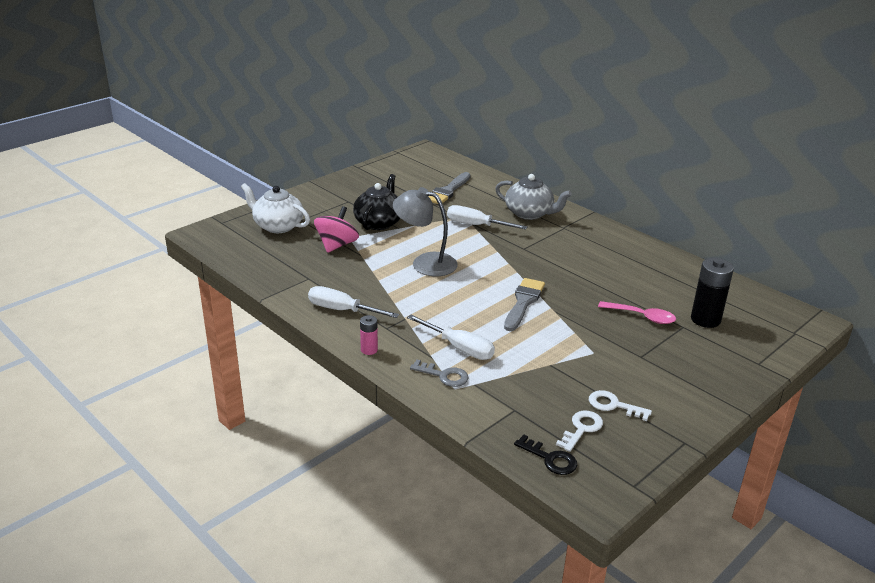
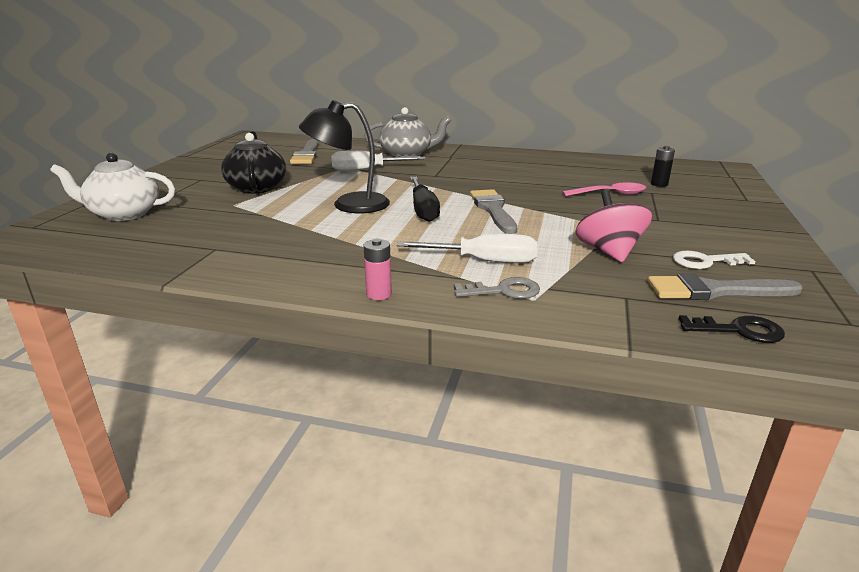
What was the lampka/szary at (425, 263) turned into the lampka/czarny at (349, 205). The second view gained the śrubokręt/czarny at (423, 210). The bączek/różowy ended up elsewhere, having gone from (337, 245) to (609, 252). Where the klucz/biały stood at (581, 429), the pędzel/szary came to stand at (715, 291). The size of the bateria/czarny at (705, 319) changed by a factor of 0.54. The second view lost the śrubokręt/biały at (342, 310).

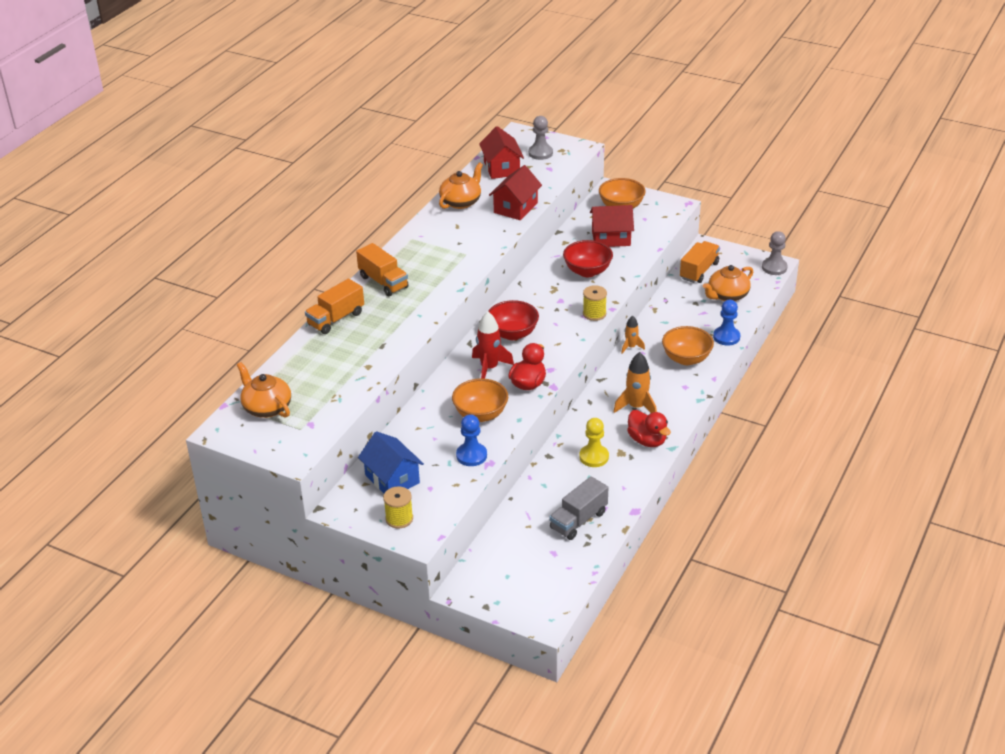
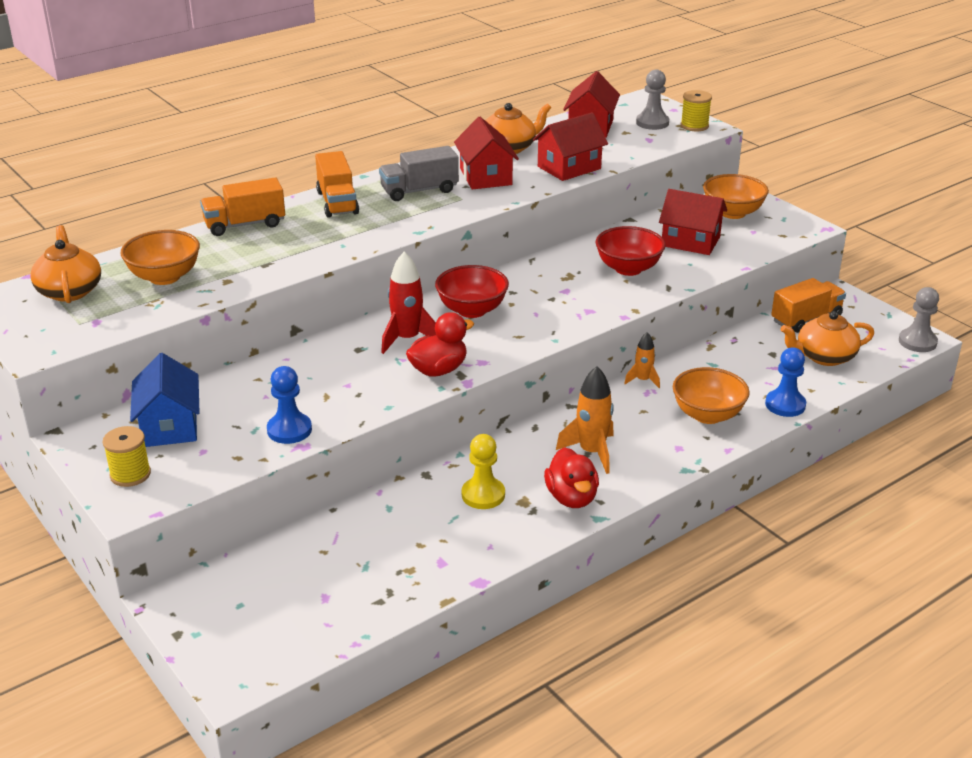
The miska/pomarańczowy ended up elsewhere, having gone from (480, 414) to (164, 277). The ciężarówka/szary ended up elsewhere, having gone from (578, 520) to (419, 191). The second view gained the domek/czerwony at (486, 177). The szpulka/żółty ended up elsewhere, having gone from (594, 314) to (694, 126).

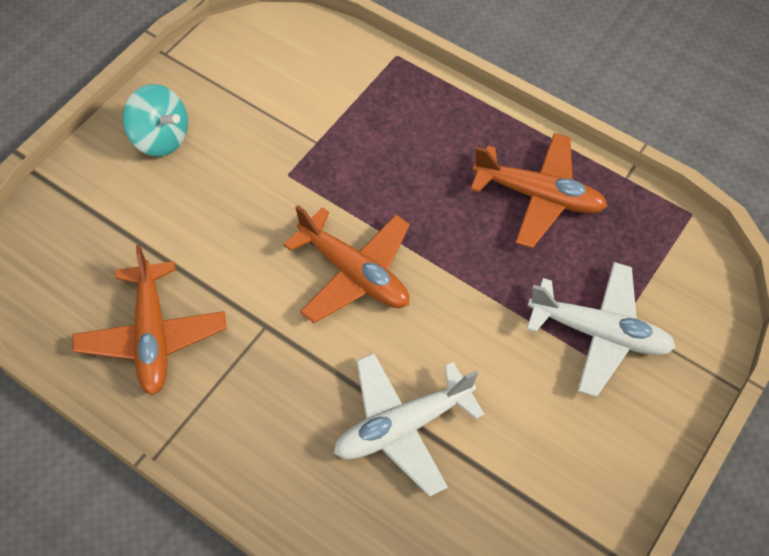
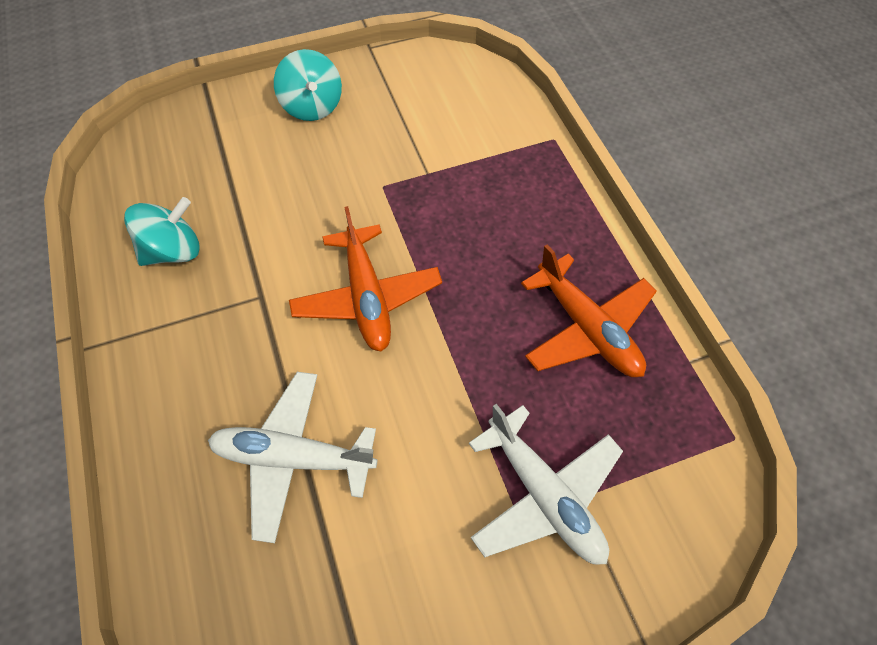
Where the samolot/pomarańczowy stood at (152, 335), the bączek/turkusowy came to stand at (173, 251).

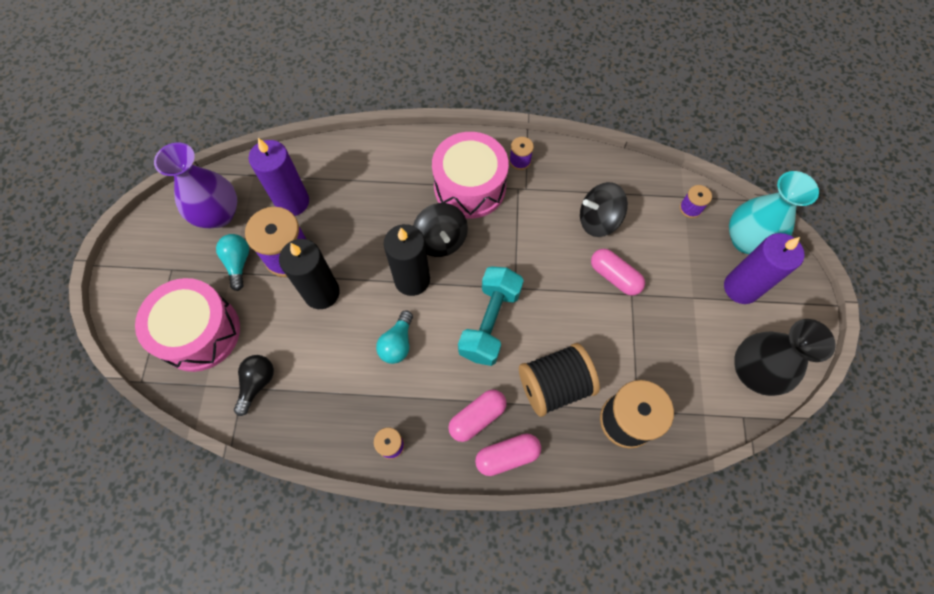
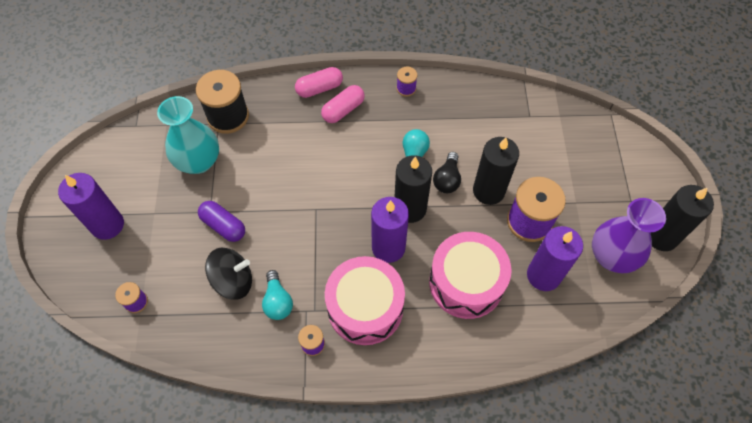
The wazon/turkusowy ended up elsewhere, having gone from (747, 240) to (198, 161). What was the kapsułka/różowy at (614, 277) turned into the kapsułka/fioletowy at (223, 226). The żarówka/turkusowy ended up elsewhere, having gone from (238, 263) to (277, 301). Where the bączek/czarny stood at (441, 240), the świeca/fioletowy came to stand at (388, 247). The bęben/różowy ended up elsewhere, having gone from (199, 332) to (466, 283). The żarówka/czarny ended up elsewhere, having gone from (257, 384) to (447, 179). The second view gained the świeca/czarny at (661, 236). The second view lost the hantel/turkusowy at (490, 322). The second view lost the szpulka/czarny at (554, 385). The second view lost the wazon/czarny at (754, 371).

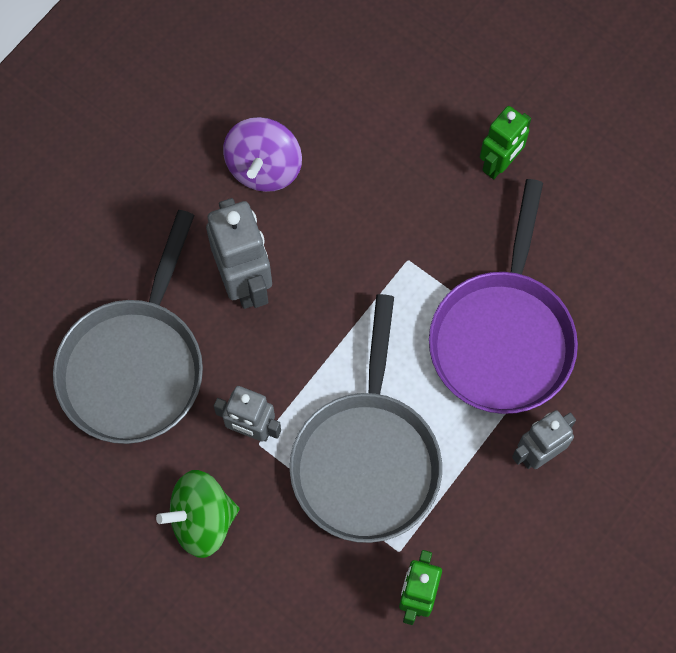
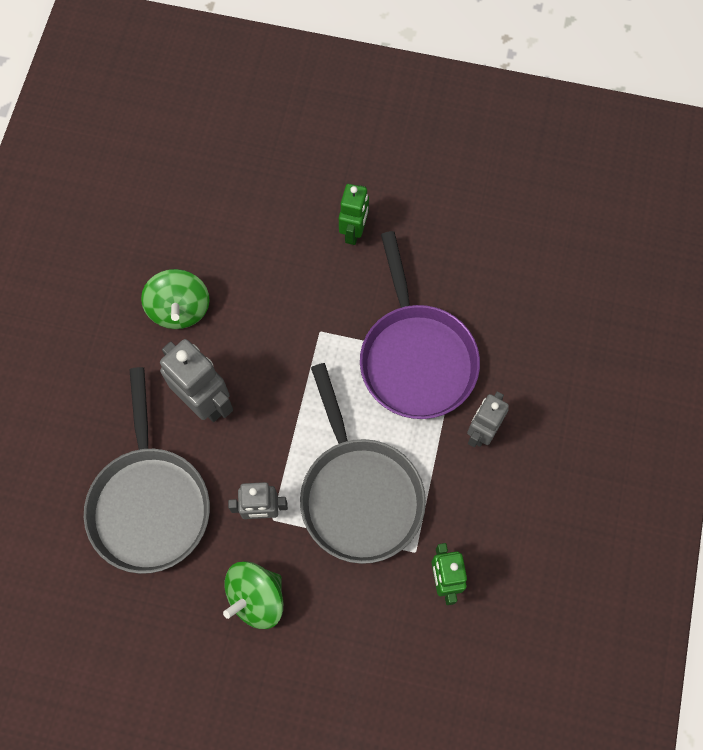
What was the bączek/fioletowy at (264, 167) turned into the bączek/zielony at (179, 309).

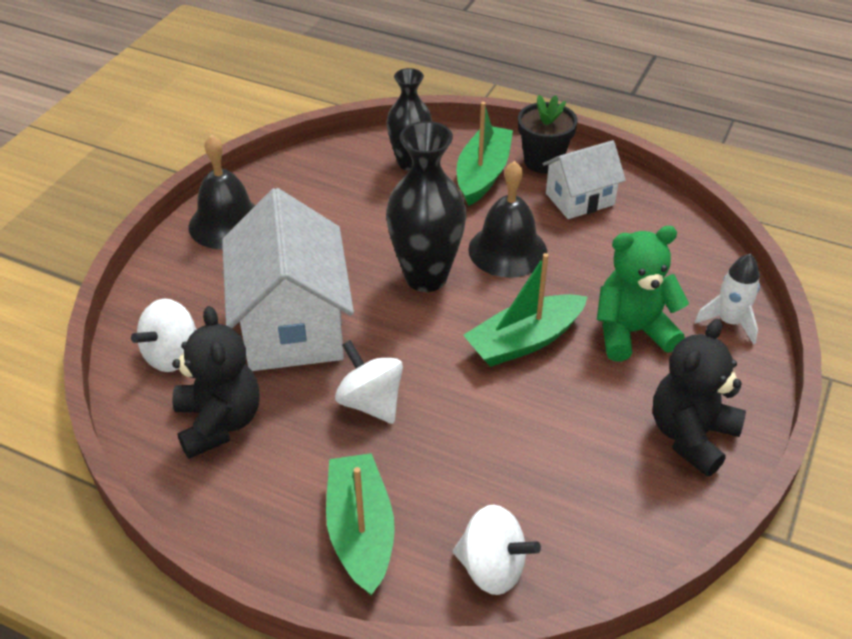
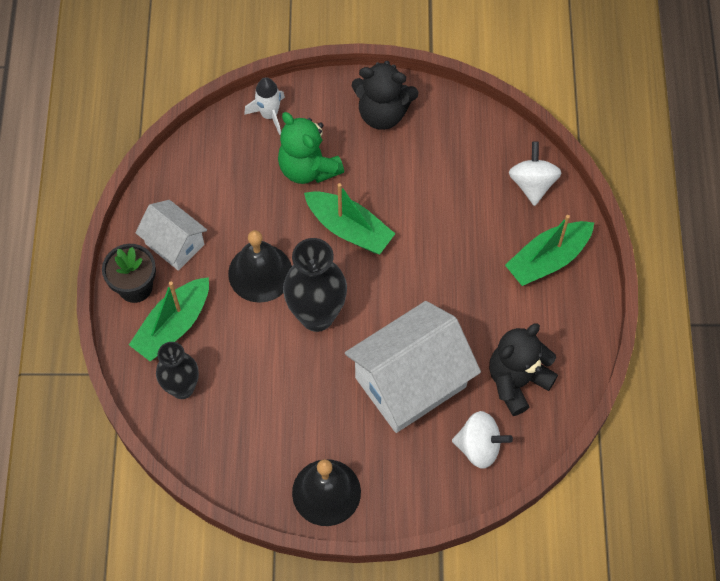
The łódka/zielony at (483, 174) ended up facing another way, 45 degrees counterclockwise from before. The second view lost the bączek/biały at (370, 402).

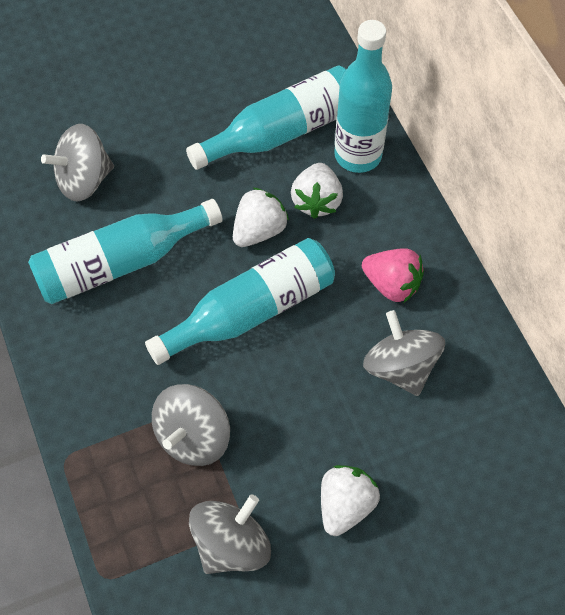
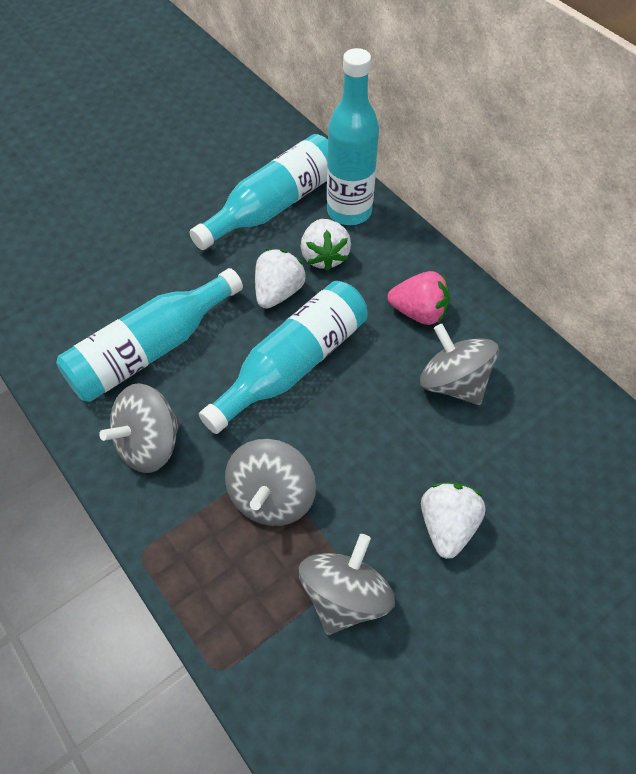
The bączek/szary ended up elsewhere, having gone from (84, 180) to (149, 444).

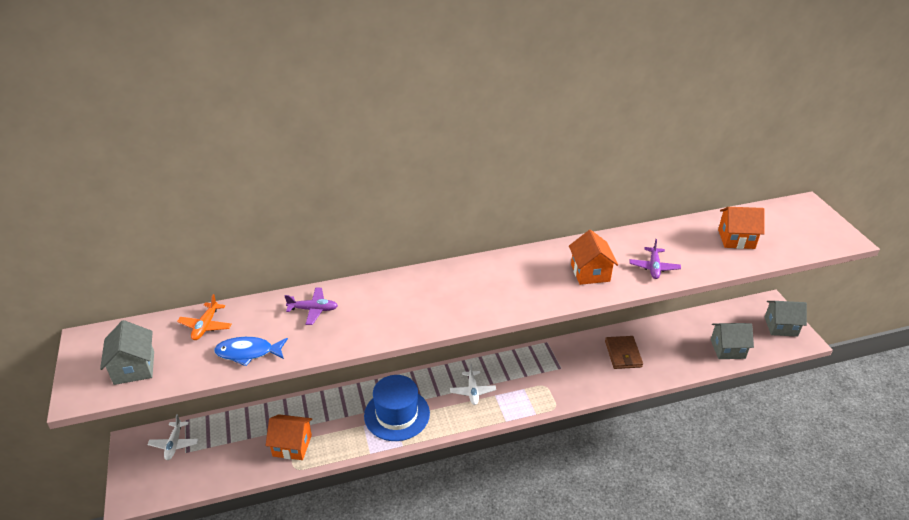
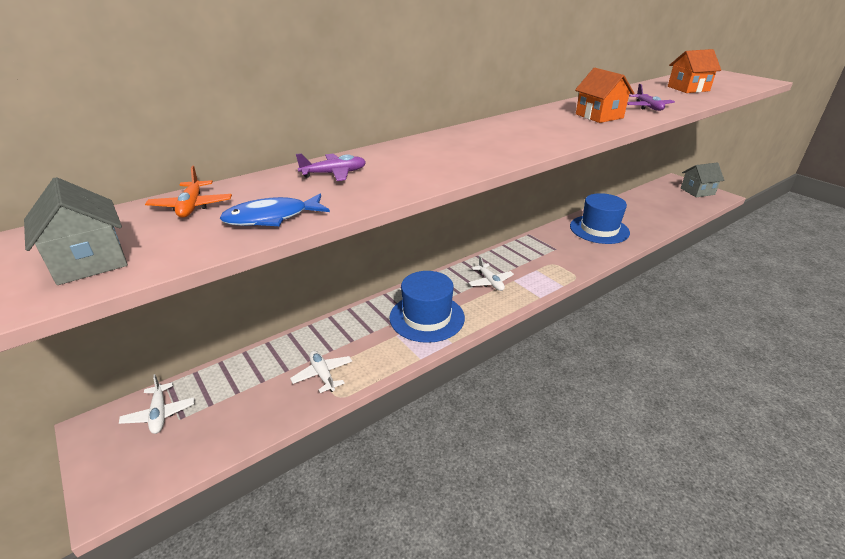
Where the domek/pomarańczowy stood at (292, 445), the samolot/biały came to stand at (323, 375). Where the portfel/brązowy stood at (623, 354), the kapelusz/niebieski came to stand at (599, 229). The second view lost the domek/szary at (727, 349).

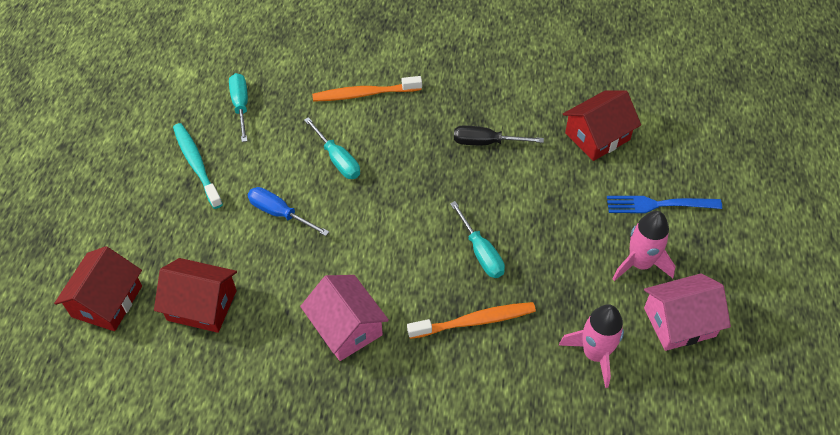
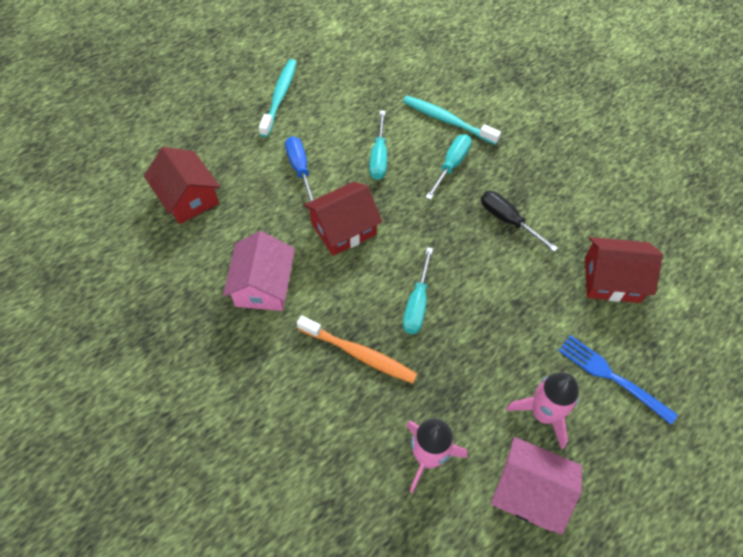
The domek/czerwony ended up elsewhere, having gone from (107, 301) to (343, 229). What was the szczoteczka do zębów/pomarańczowy at (364, 94) turned into the szczoteczka do zębów/turkusowy at (447, 120). The śrubokręt/turkusowy ended up elsewhere, having gone from (241, 106) to (451, 165).

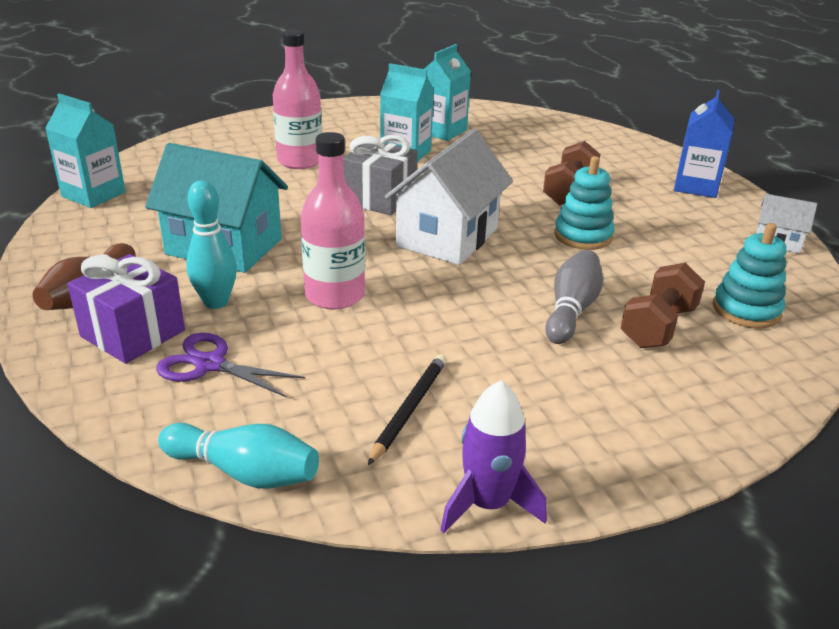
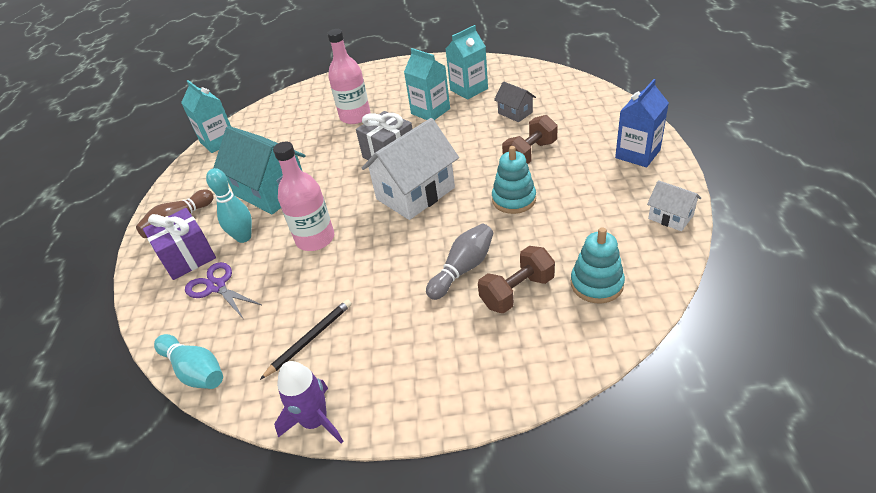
The second view gained the domek/szary at (515, 113).

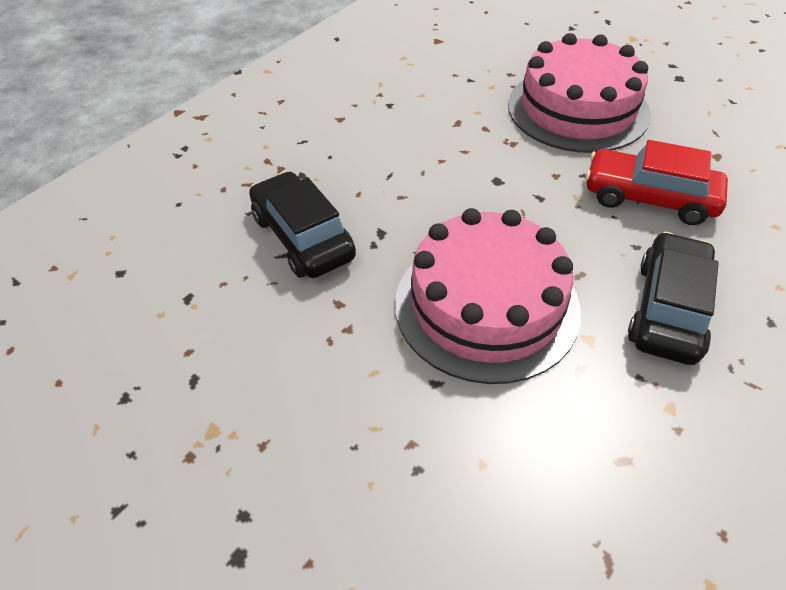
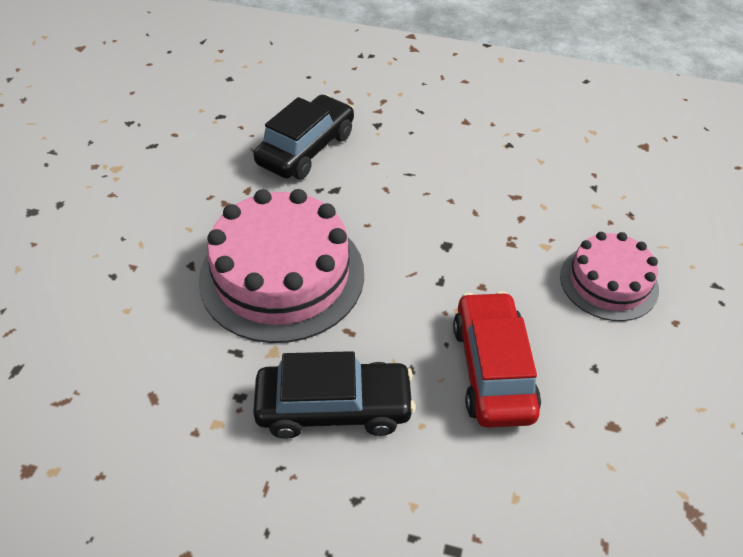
The size of the tort/różowy at (577, 109) changed by a factor of 0.59.

